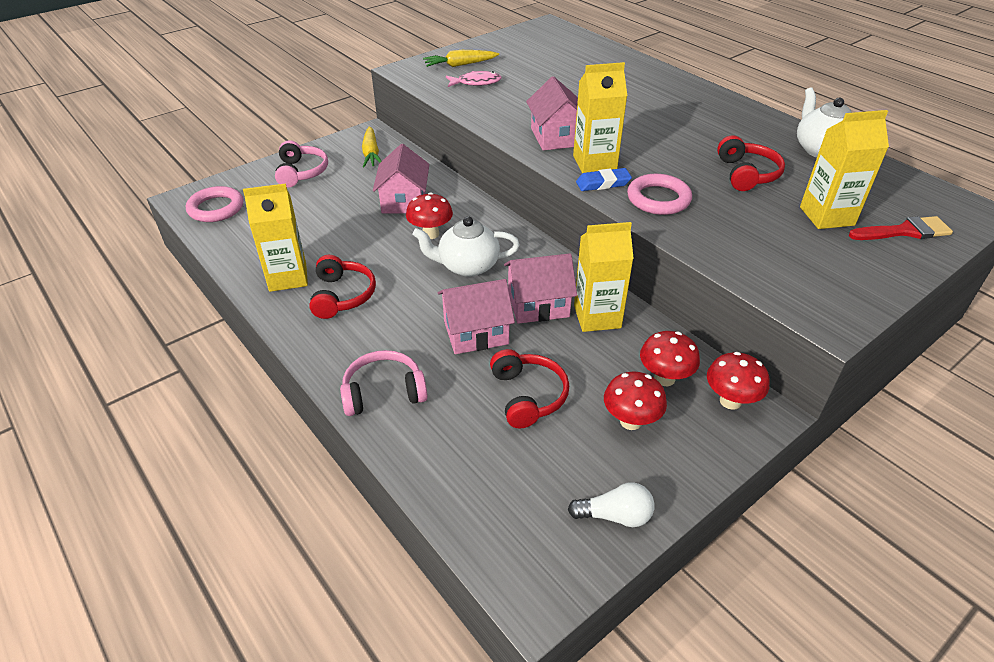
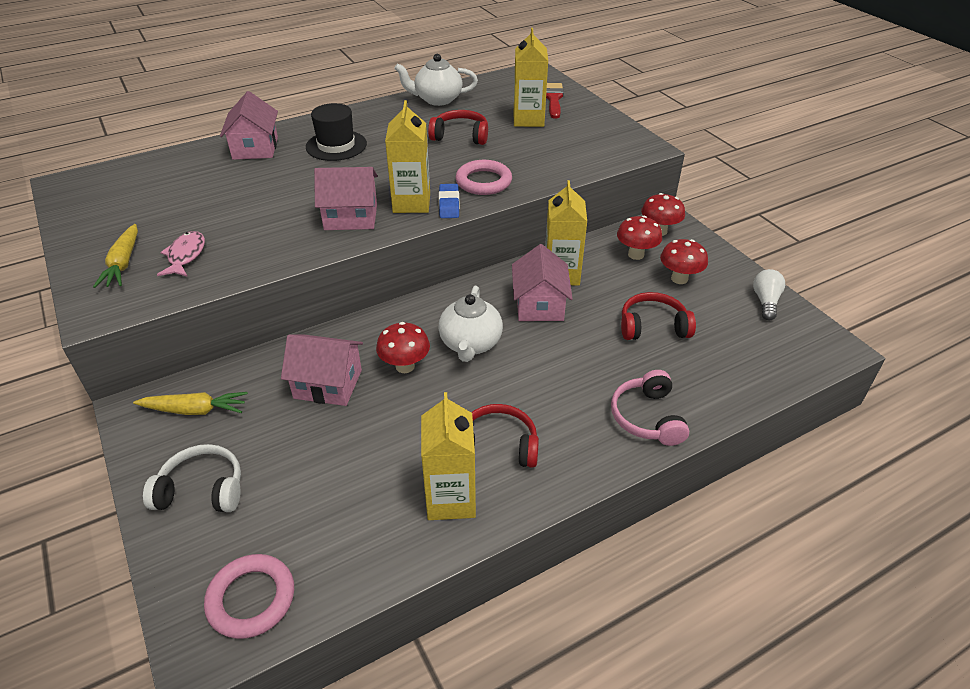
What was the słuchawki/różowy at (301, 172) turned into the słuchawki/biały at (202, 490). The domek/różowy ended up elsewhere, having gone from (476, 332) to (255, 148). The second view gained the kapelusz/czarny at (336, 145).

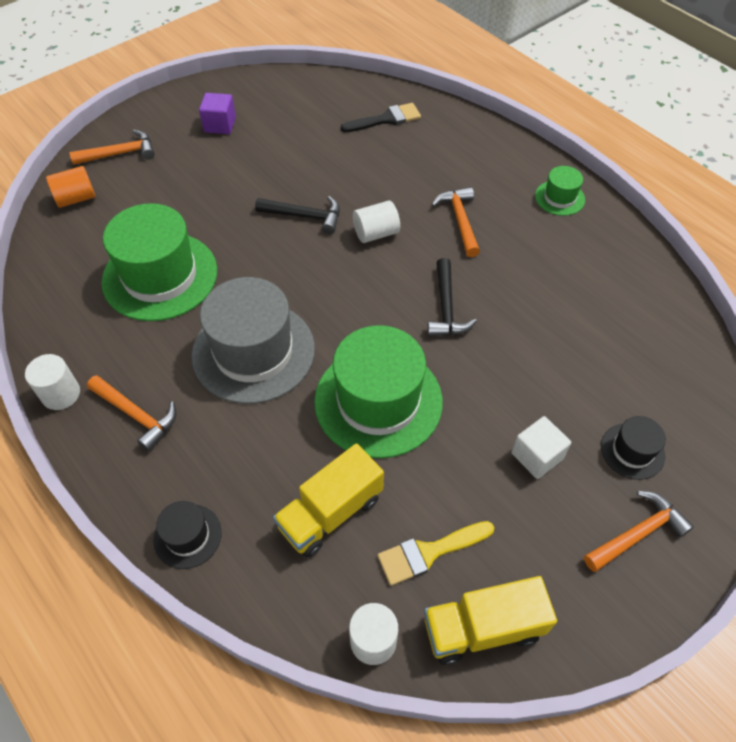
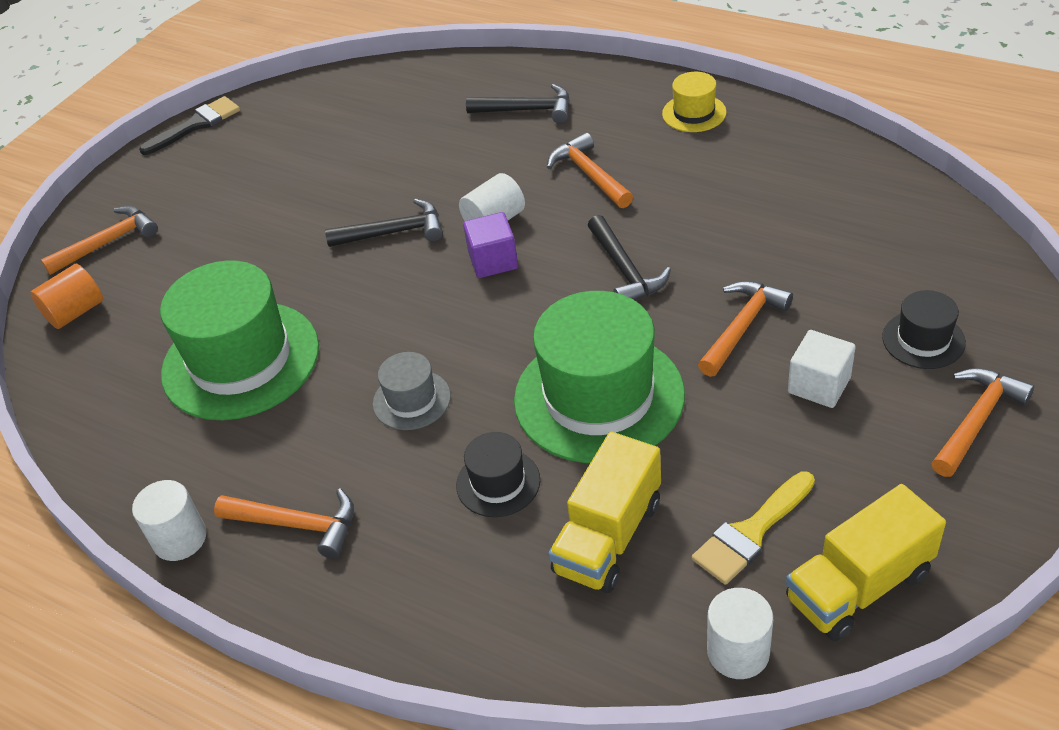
The pędzel/czarny ended up elsewhere, having gone from (386, 119) to (196, 125). The size of the kapelusz/szary at (253, 351) changed by a factor of 0.47. The kapelusz/czarny ended up elsewhere, having gone from (187, 536) to (498, 483). The sześcian/fioletowy ended up elsewhere, having gone from (220, 125) to (493, 261). The second view gained the młotek/czarny at (527, 110). What was the kapelusz/zielony at (559, 198) turned into the kapelusz/żółty at (694, 113). The second view gained the młotek/pomarańczowy at (742, 327).

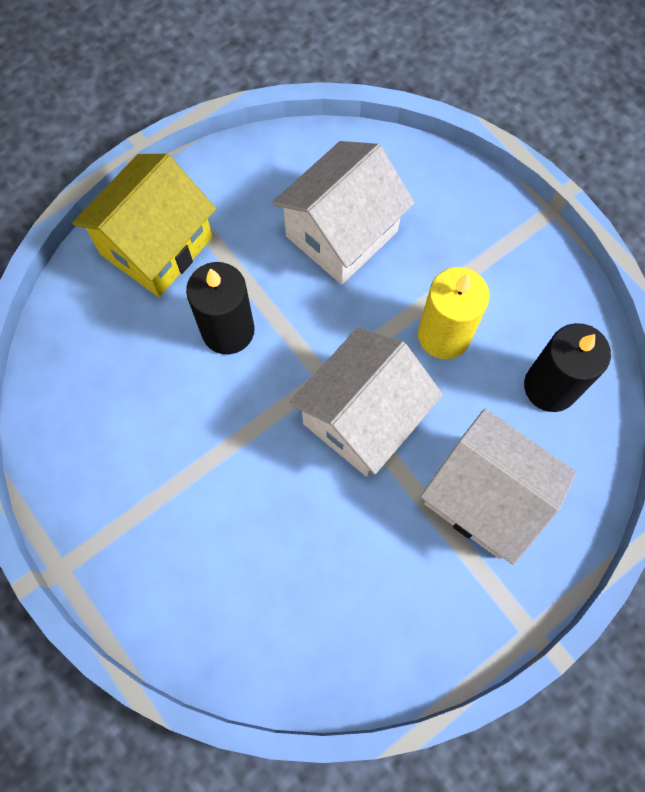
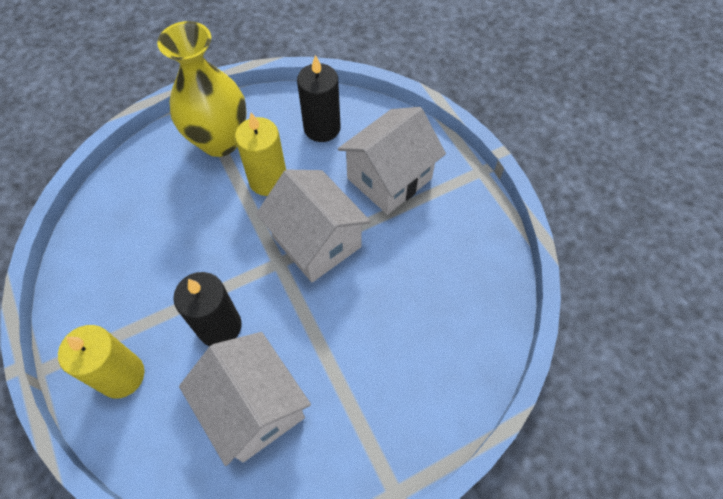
Where the domek/żółty stood at (156, 245), the świeca/żółty came to stand at (121, 375). The second view gained the wazon/żółty at (220, 141). The domek/biały ended up elsewhere, having gone from (341, 233) to (254, 408).

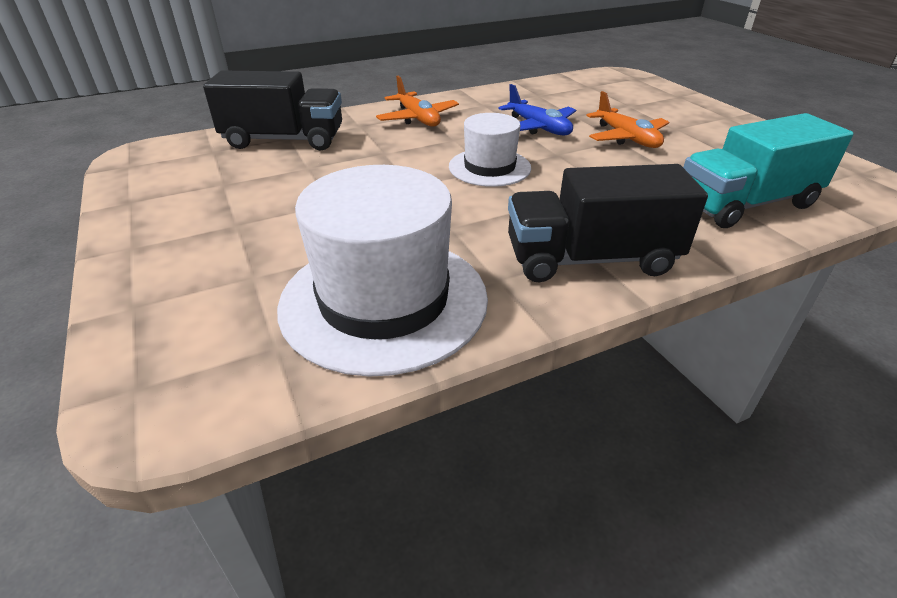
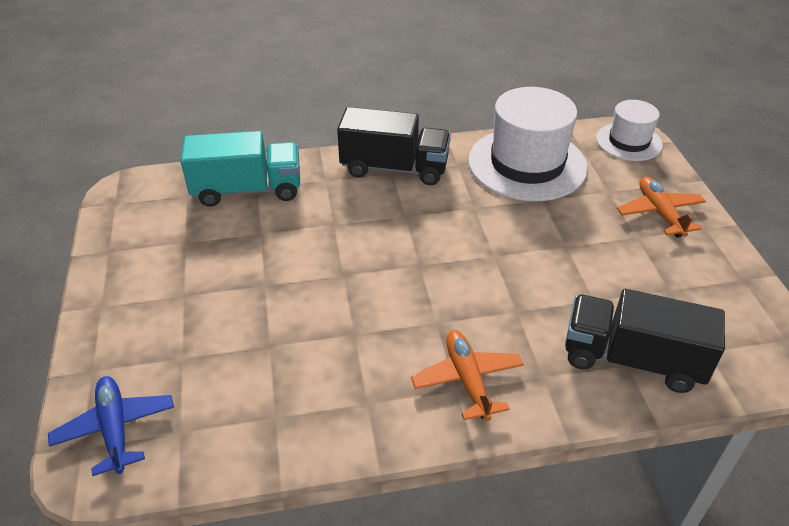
The samolot/niebieski ended up elsewhere, having gone from (538, 128) to (115, 429). The kapelusz/biały ended up elsewhere, having gone from (489, 167) to (629, 142). The samolot/pomarańczowy ended up elsewhere, having gone from (626, 138) to (659, 213).

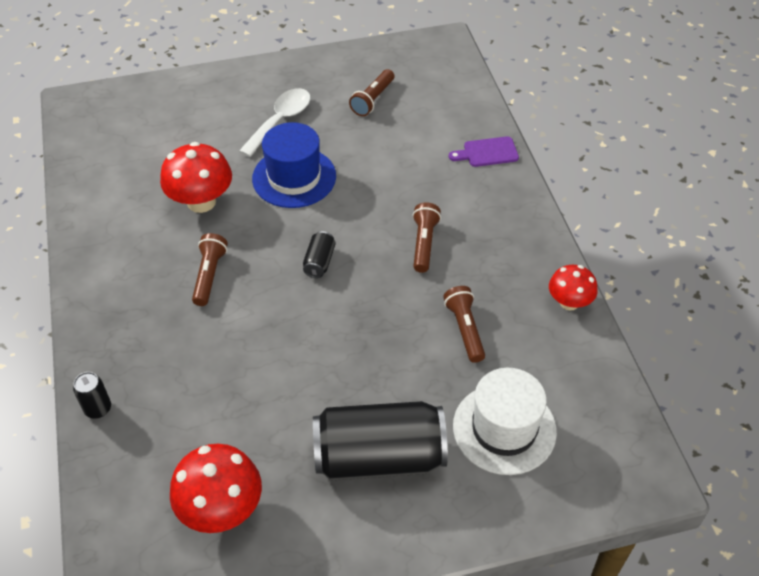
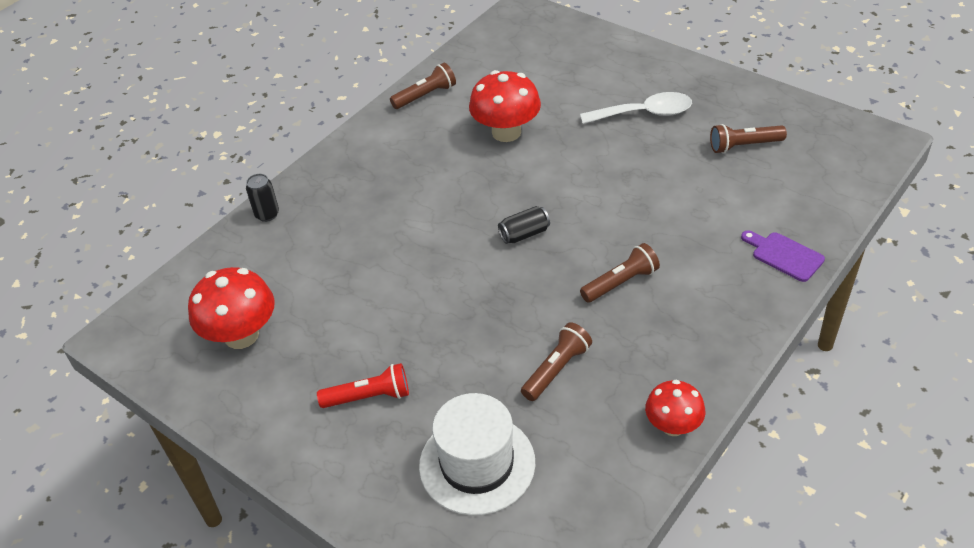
Where the puszka/czarny stood at (379, 457), the latarka/czerwony came to stand at (369, 397). The latarka/brązowy ended up elsewhere, having gone from (209, 275) to (425, 96). The second view lost the kapelusz/niebieski at (294, 177).

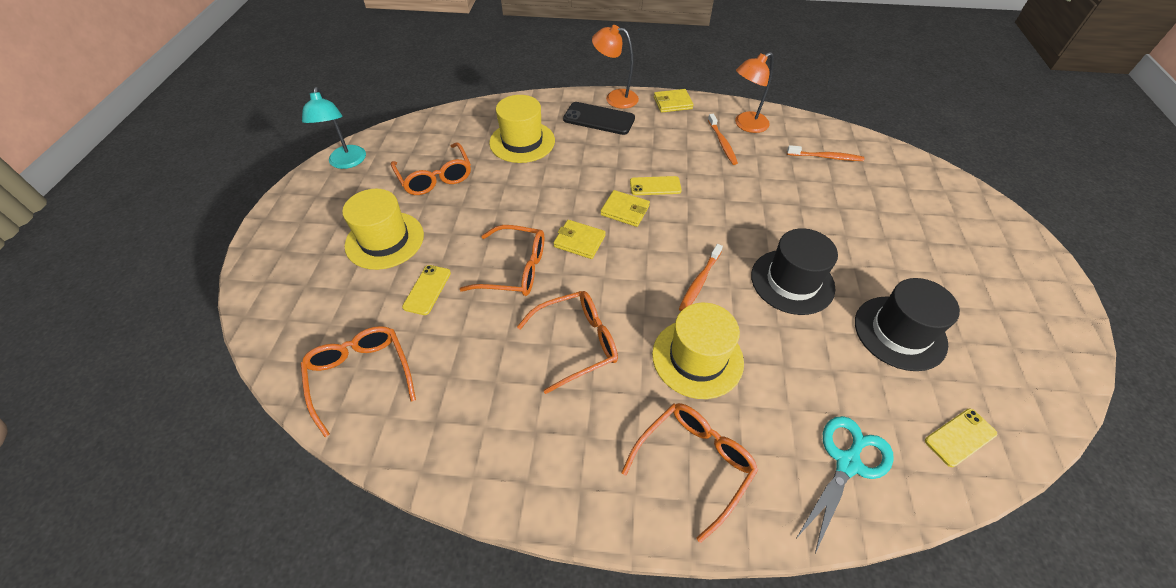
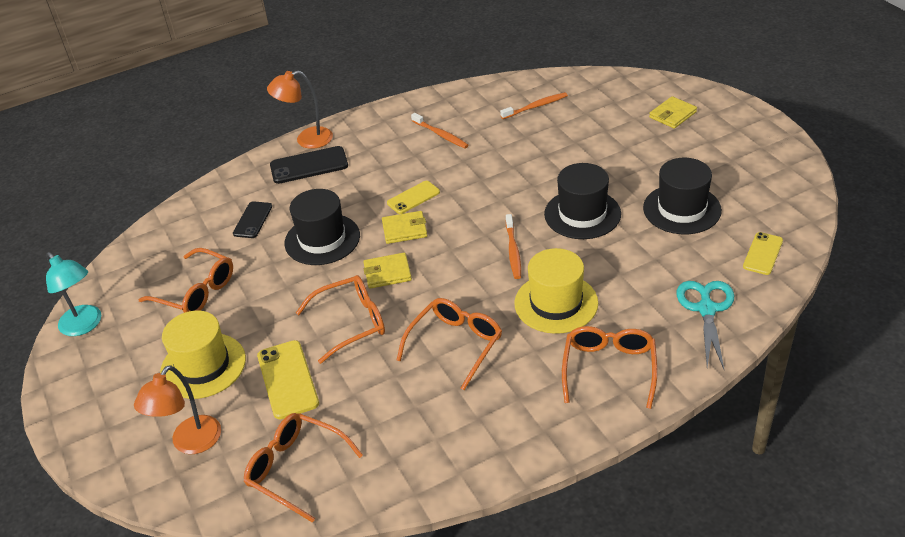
The lampka/pomarańczowy ended up elsewhere, having gone from (746, 125) to (190, 443). Where the kapelusz/żółty stood at (522, 142), the telefon/czarny came to stand at (252, 220). The size of the telefon/żółty at (427, 290) changed by a factor of 1.53. The second view gained the kapelusz/czarny at (322, 239). The portfel/żółty ended up elsewhere, having gone from (672, 103) to (672, 115).

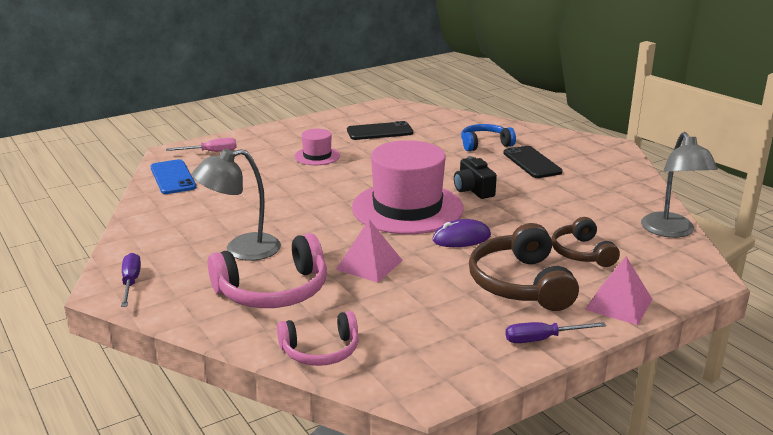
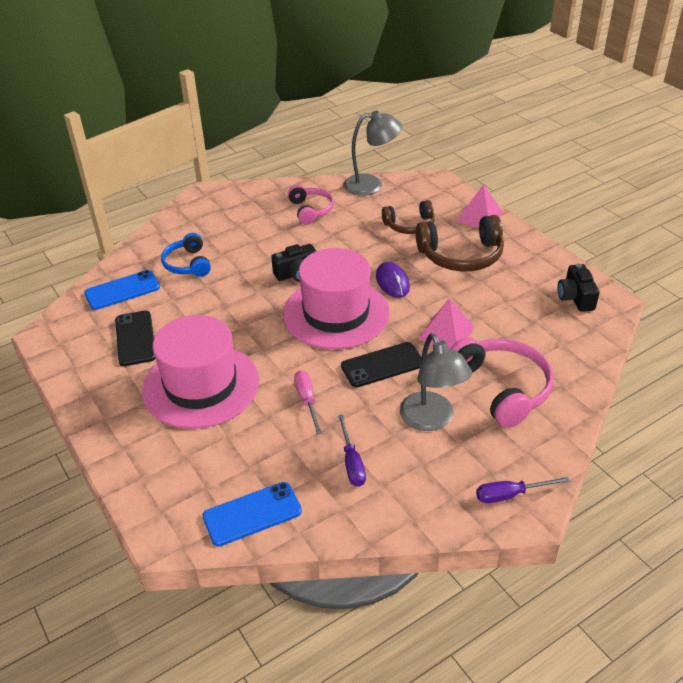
The second view gained the telefon/niebieski at (122, 290). The size of the kapelusz/różowy at (317, 156) changed by a factor of 2.15. The słuchawki/różowy ended up elsewhere, having gone from (320, 351) to (311, 210). The śrubokręt/różowy ended up elsewhere, having gone from (211, 152) to (307, 400). The śrubokręt/fioletowy ended up elsewhere, having gone from (542, 339) to (352, 462). The telefon/czarny ended up elsewhere, having gone from (532, 162) to (382, 365). The second view gained the aparat fotograficzny/czarny at (575, 298).

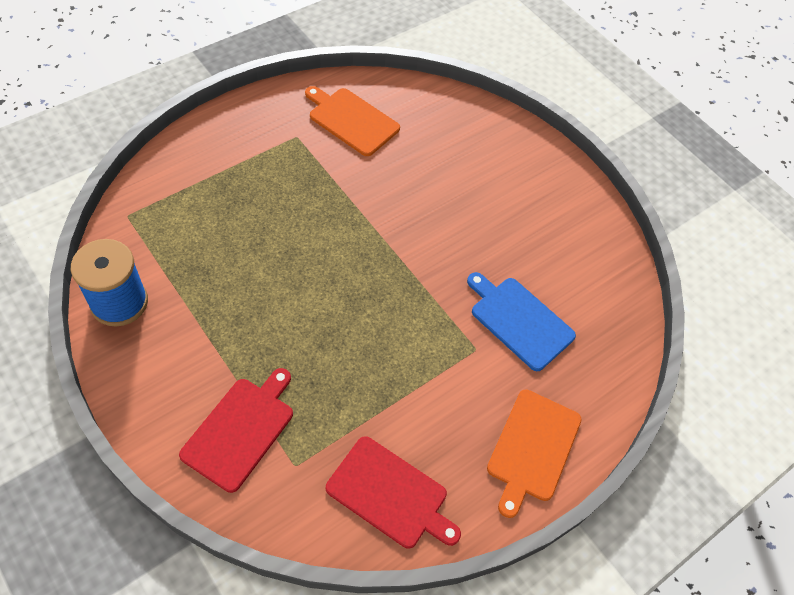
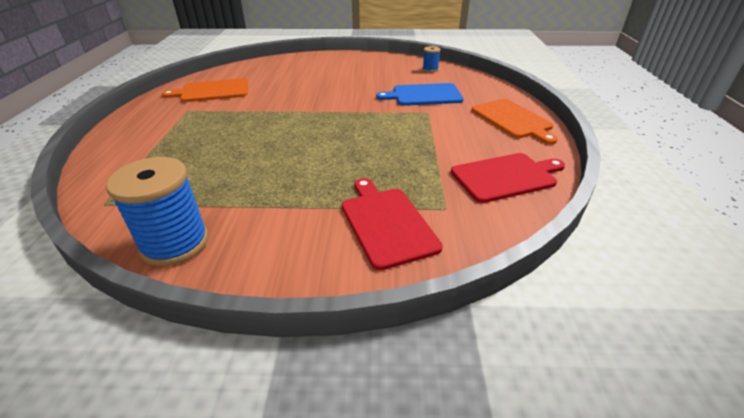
The second view gained the szpulka/niebieski at (430, 69).

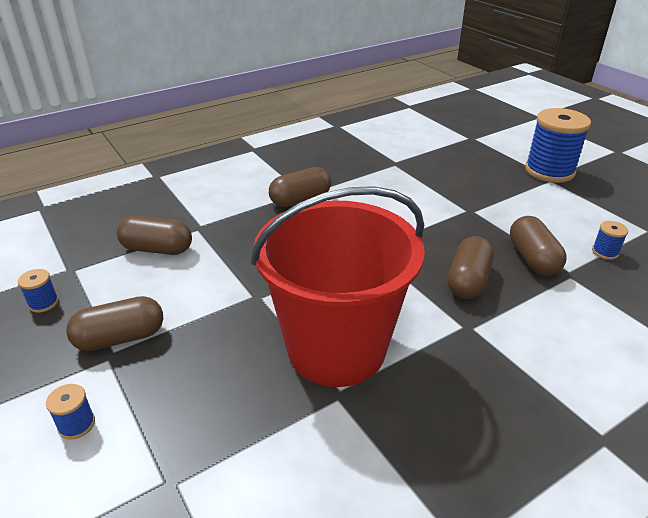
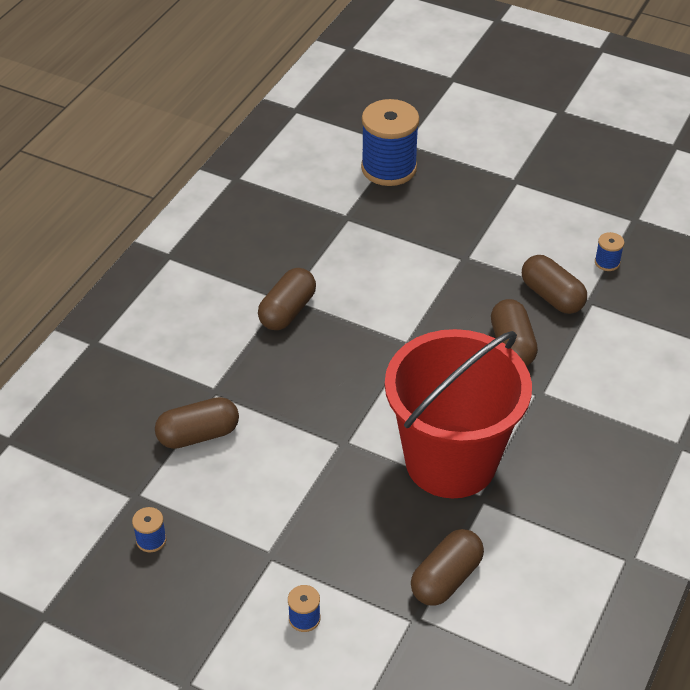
The szpulka/niebieski ended up elsewhere, having gone from (549, 171) to (389, 168). The kapsułka/brązowy ended up elsewhere, having gone from (120, 338) to (446, 578).

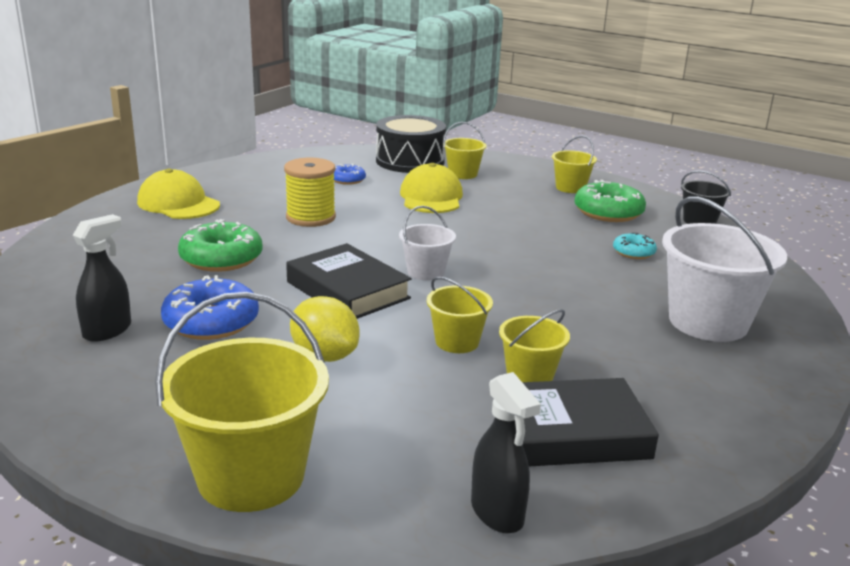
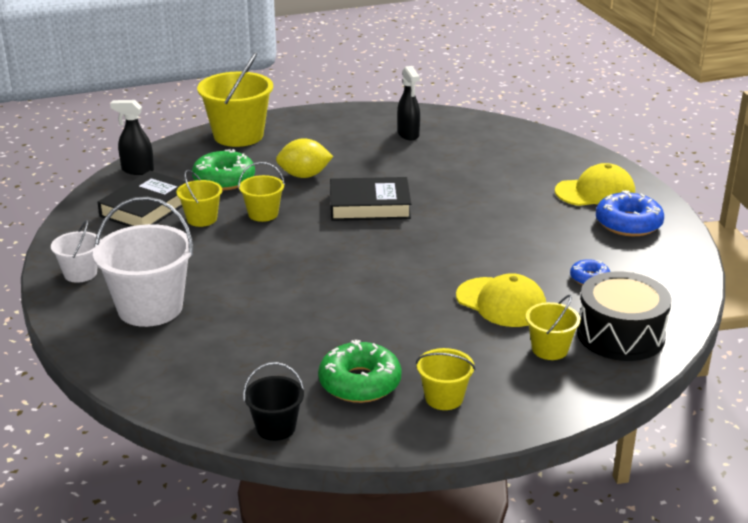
The wiadro/biały ended up elsewhere, having gone from (426, 272) to (80, 273). The donut/zielony ended up elsewhere, having gone from (221, 258) to (224, 179). The donut/niebieski ended up elsewhere, having gone from (211, 322) to (628, 223). The second view lost the szpulka/żółty at (311, 217). The second view lost the donut/turkusowy at (633, 252).

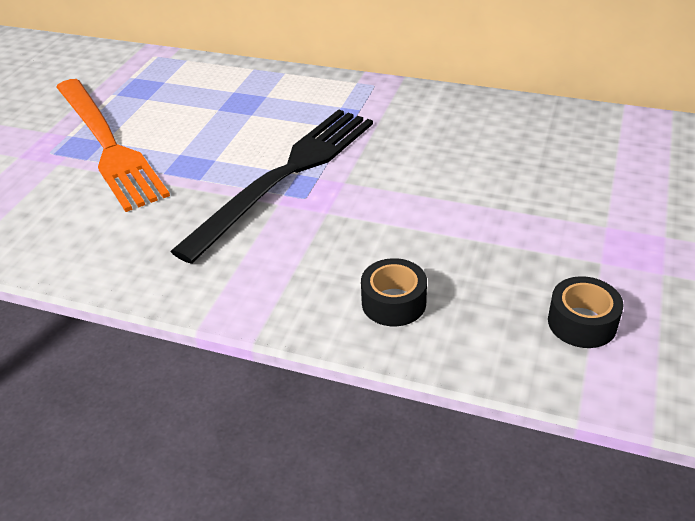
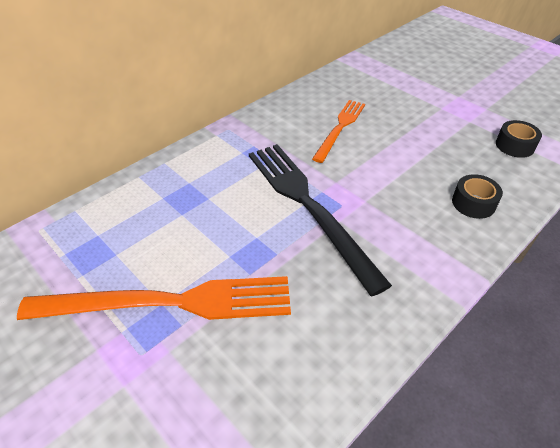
The second view gained the widelec/pomarańczowy at (340, 128).

